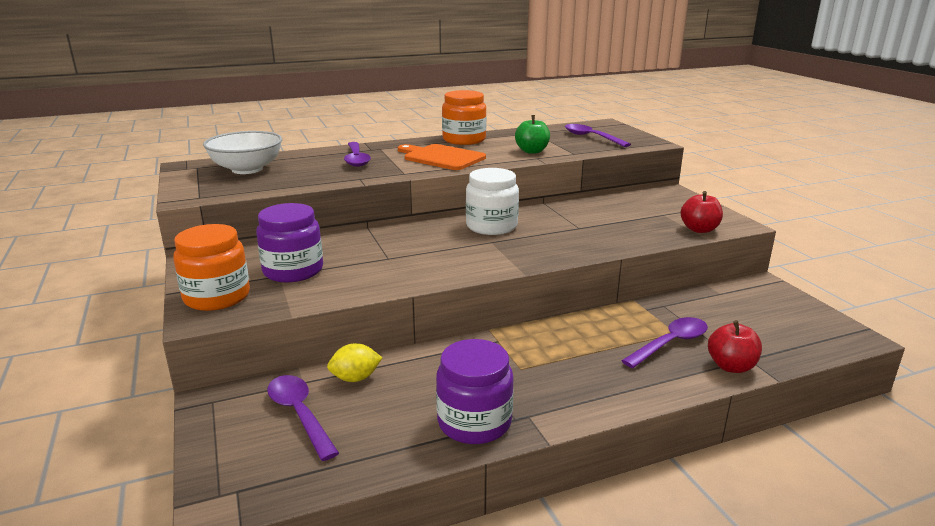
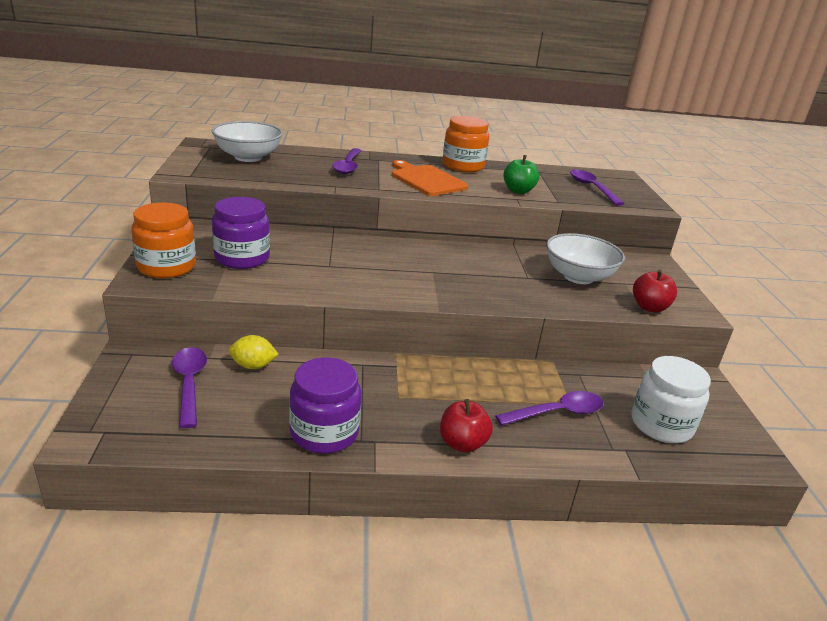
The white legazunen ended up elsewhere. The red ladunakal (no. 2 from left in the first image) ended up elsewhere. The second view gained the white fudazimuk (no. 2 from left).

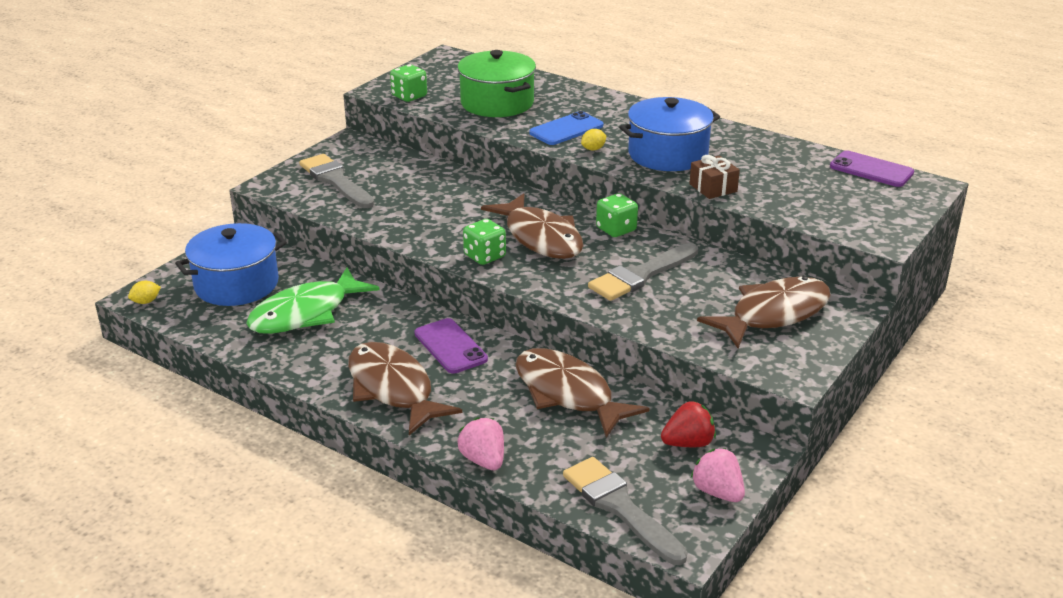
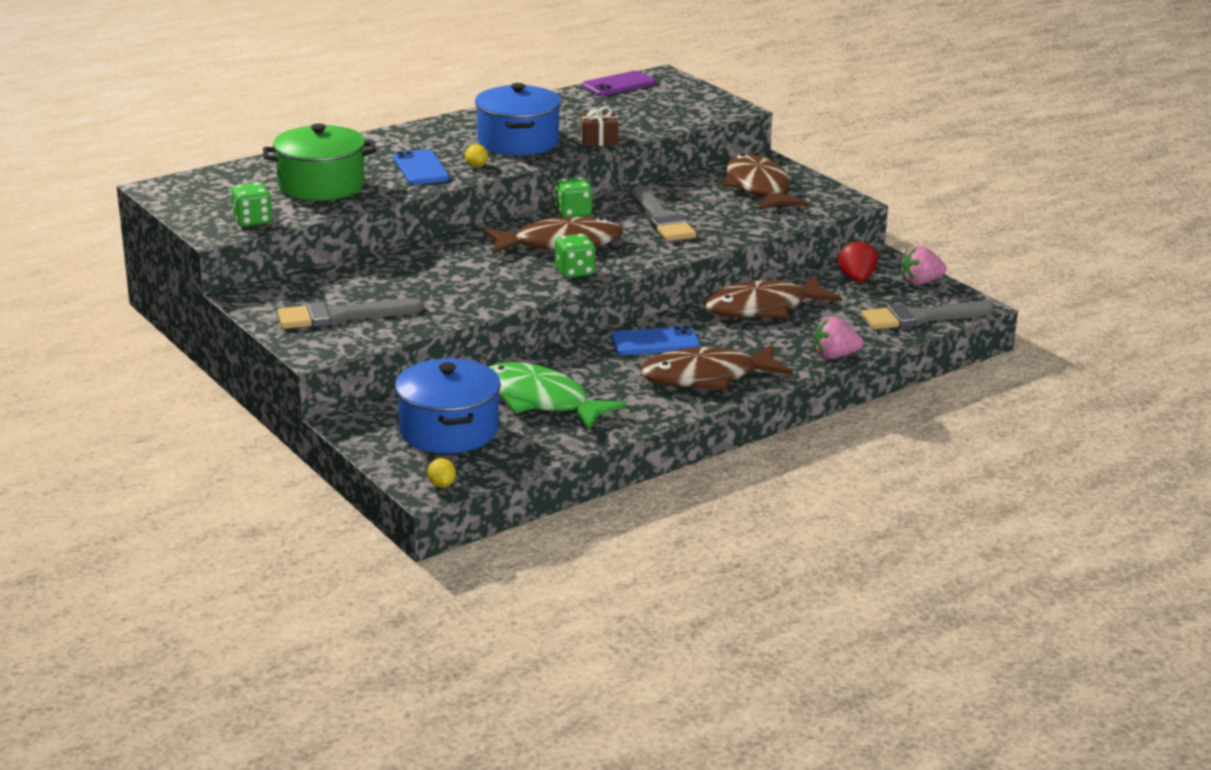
The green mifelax ended up facing another way, 150 degrees clockwise from before. What was the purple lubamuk (no. 1 from left) turned into the blue lubamuk (no. 2 from left).

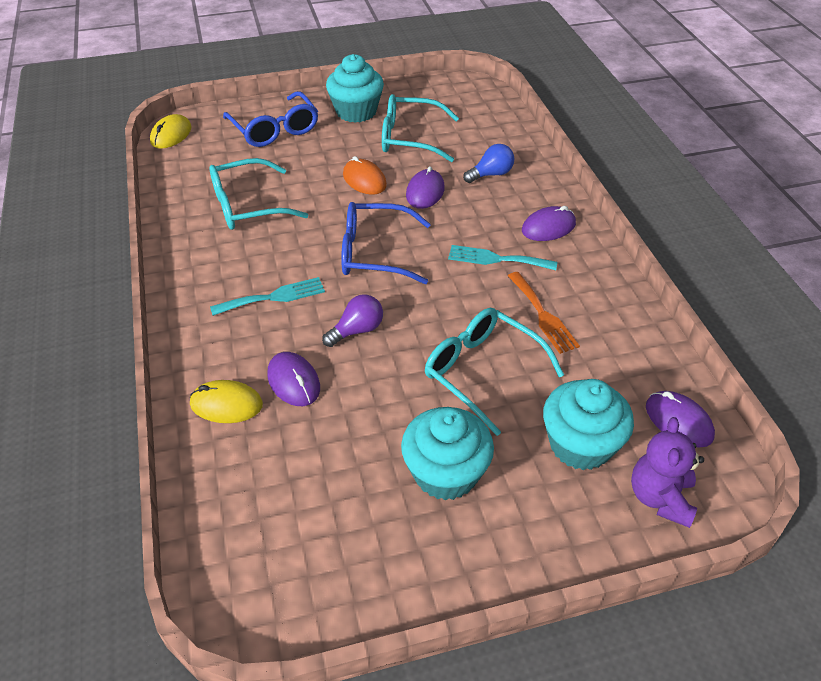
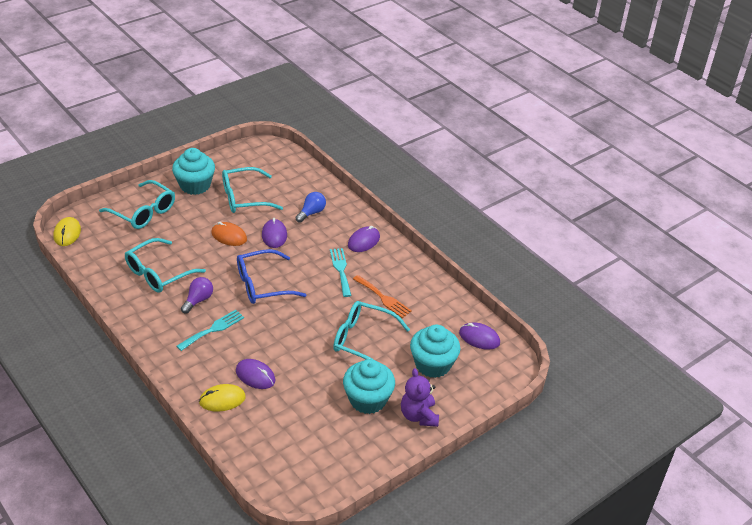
What was the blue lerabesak (no. 1 from left) turned into the turquoise lerabesak (no. 1 from left). The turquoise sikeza (no. 2 from left) ended up facing another way, 90 degrees clockwise from before. The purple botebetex ended up elsewhere. The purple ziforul ended up elsewhere.

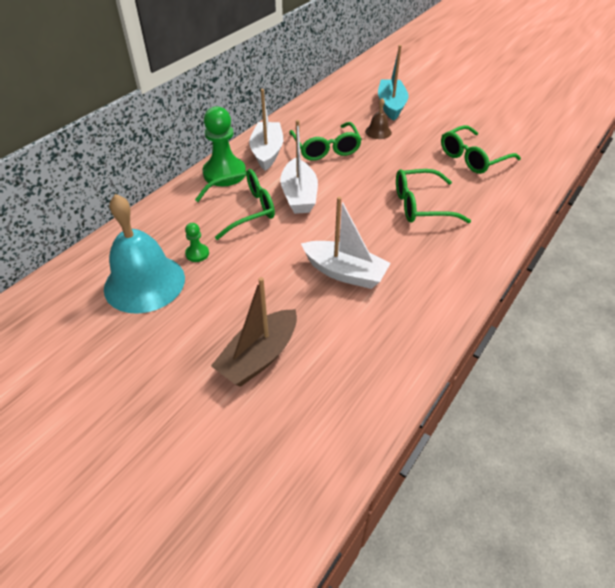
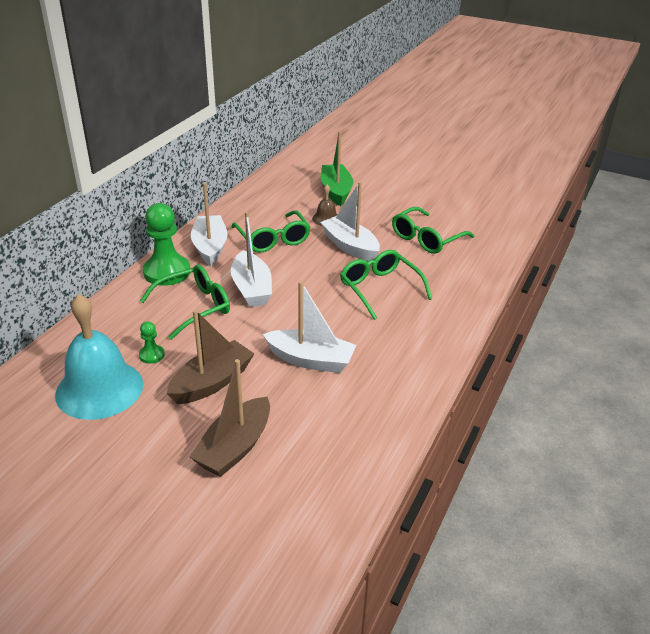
What was the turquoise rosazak turned into the green rosazak. The green lerabesak (no. 3 from left) ended up facing another way, 75 degrees clockwise from before. The second view gained the white rosazak (no. 4 from left). The second view gained the brown rosazak (no. 1 from left).

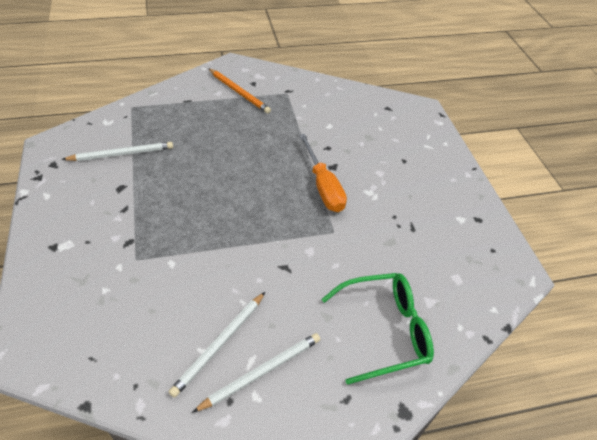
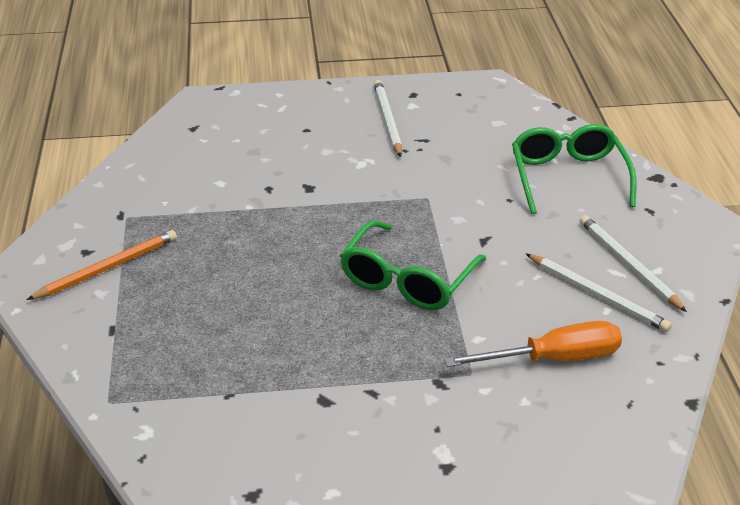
The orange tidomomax ended up elsewhere. The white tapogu (no. 1 from left) ended up elsewhere. The second view gained the green lerabesak (no. 1 from left).

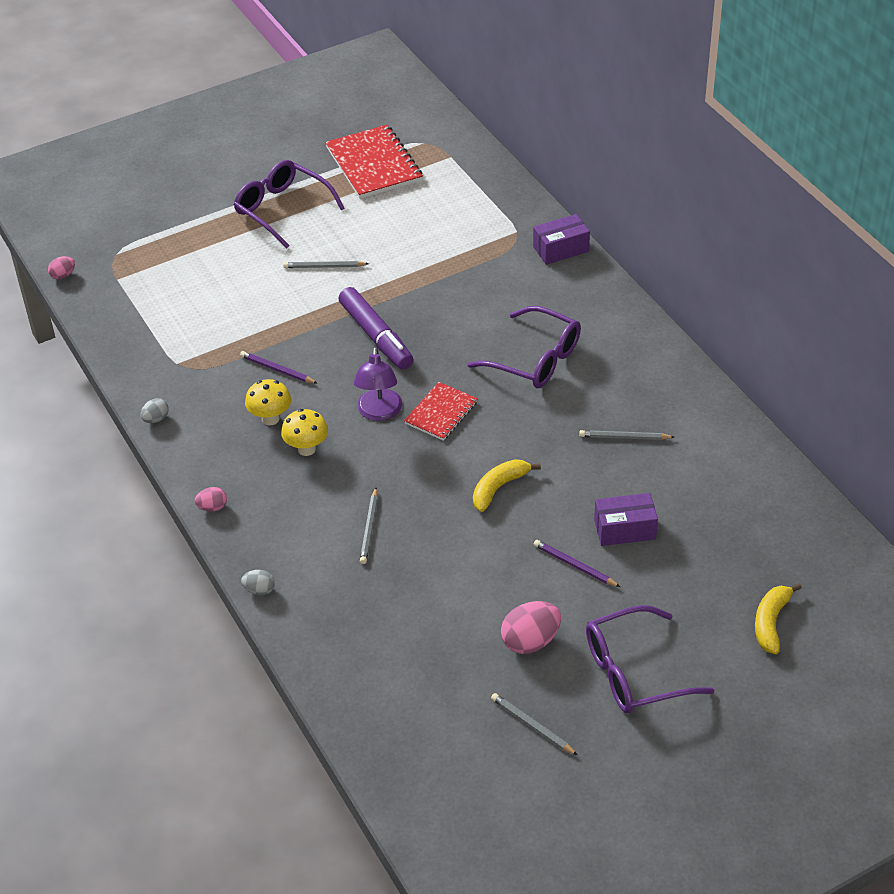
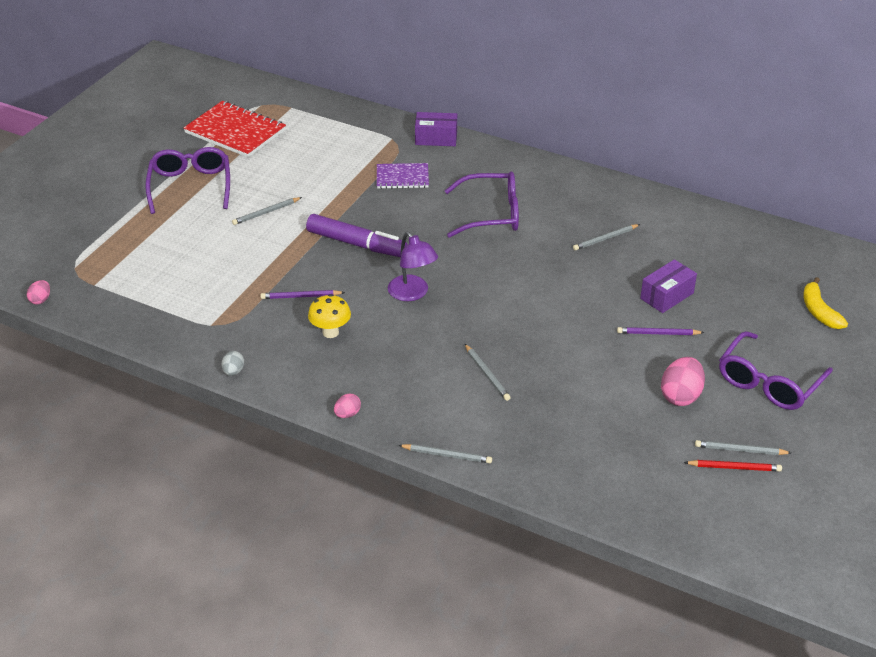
The purple lerabesak (no. 1 from left) ended up facing another way, 75 degrees clockwise from before. The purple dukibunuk (no. 1 from left) ended up facing another way, 60 degrees clockwise from before. The second view lost the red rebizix (no. 2 from left). The second view lost the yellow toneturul (no. 2 from left). The second view lost the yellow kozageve (no. 1 from left). Where the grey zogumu (no. 2 from left) stood, the grey tapogu (no. 2 from left) came to stand. The second view gained the purple rebizix. The second view gained the red tapogu.

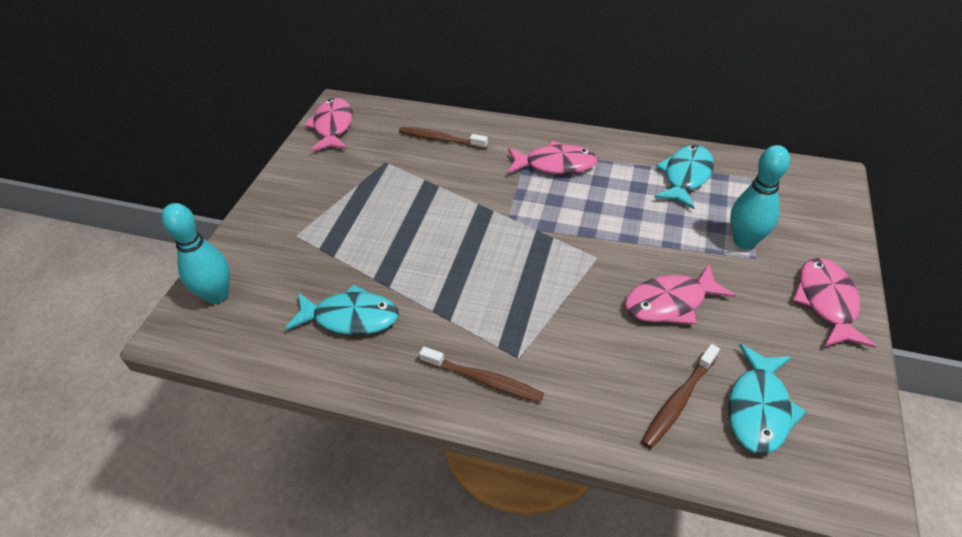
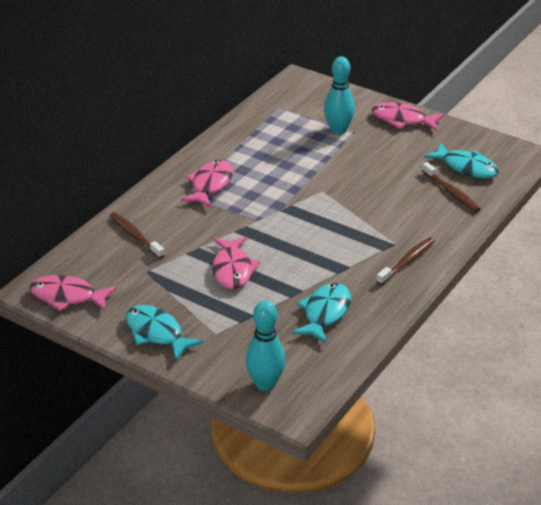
The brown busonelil (no. 1 from left) ended up facing another way, 105 degrees clockwise from before. The turquoise mifelax (no. 2 from left in the first image) ended up elsewhere. The pink mifelax (no. 3 from left) ended up elsewhere.

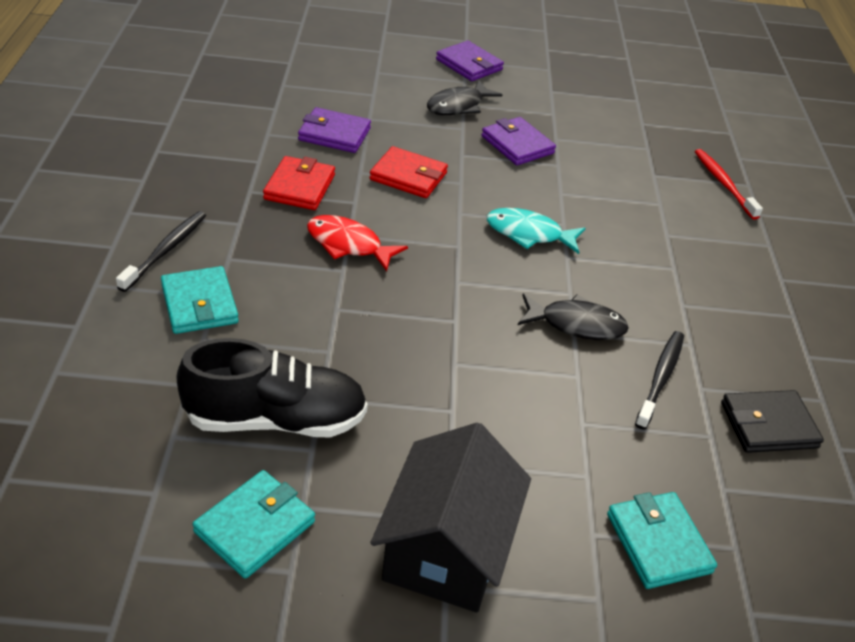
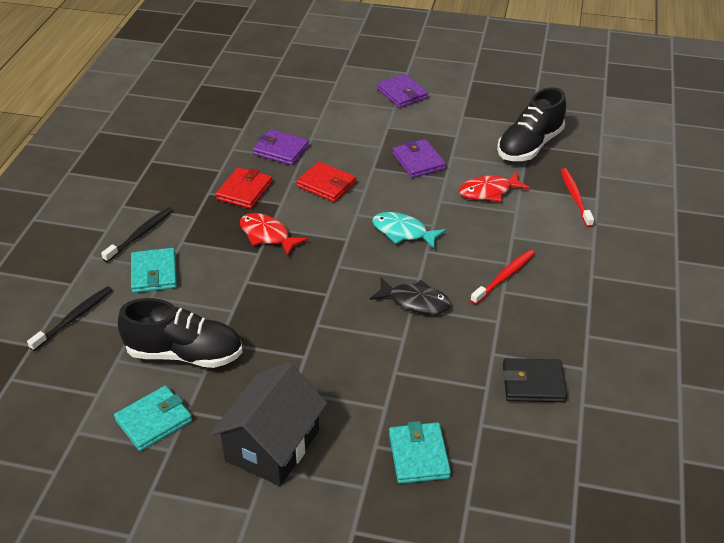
The second view lost the black mifelax (no. 1 from left). The black busonelil (no. 2 from left in the first image) ended up elsewhere. The second view gained the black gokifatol (no. 2 from left). The second view gained the red mifelax (no. 2 from left). The second view gained the red busonelil (no. 1 from left).

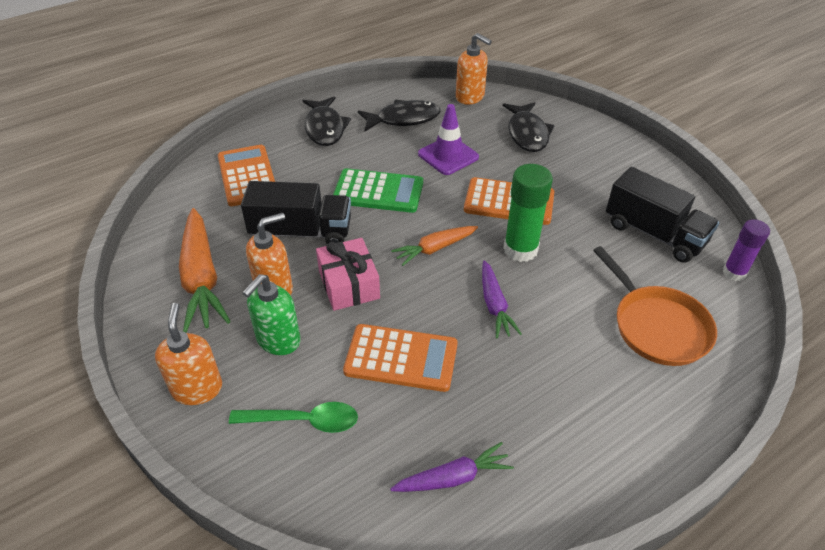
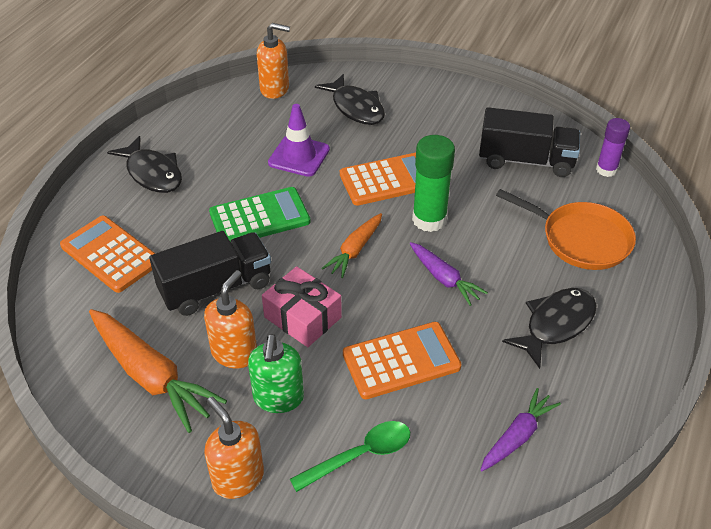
The black mifelax (no. 2 from left in the first image) ended up elsewhere.

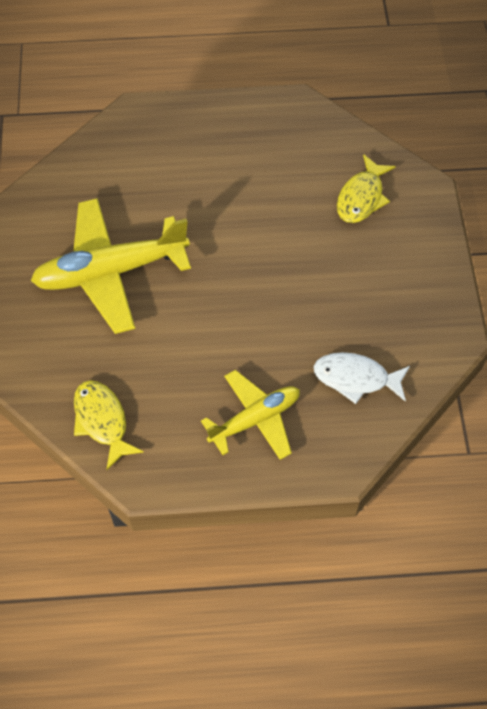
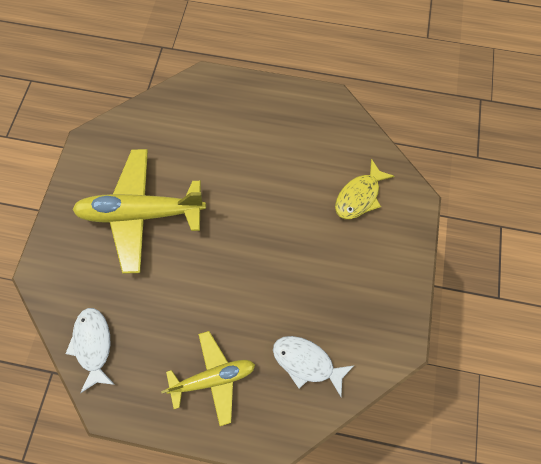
What was the yellow mifelax (no. 1 from left) turned into the white mifelax (no. 1 from left).

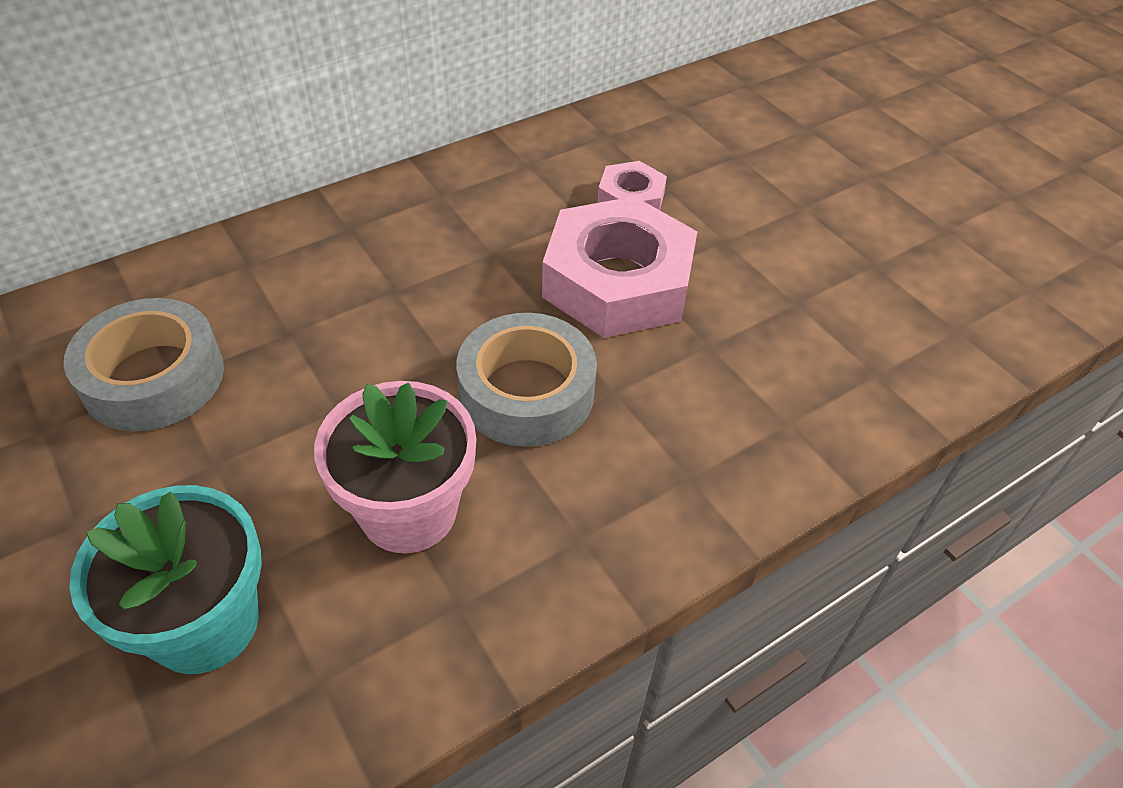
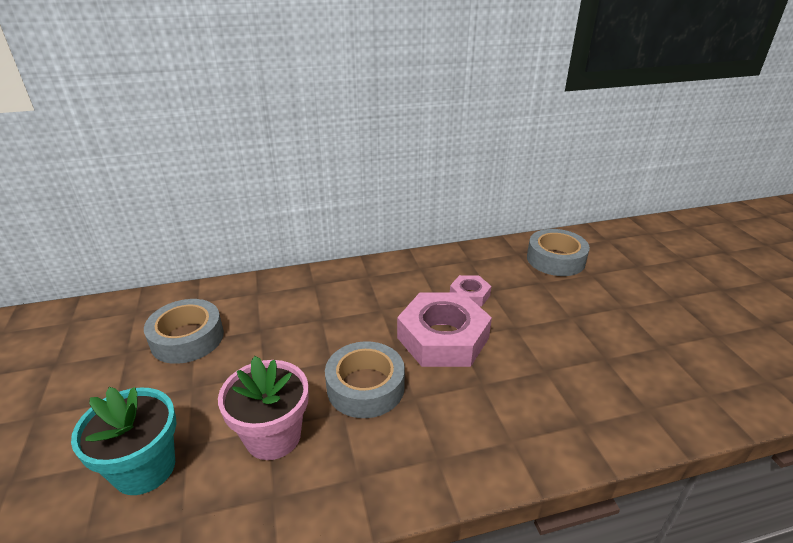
The second view gained the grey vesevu (no. 3 from left).

